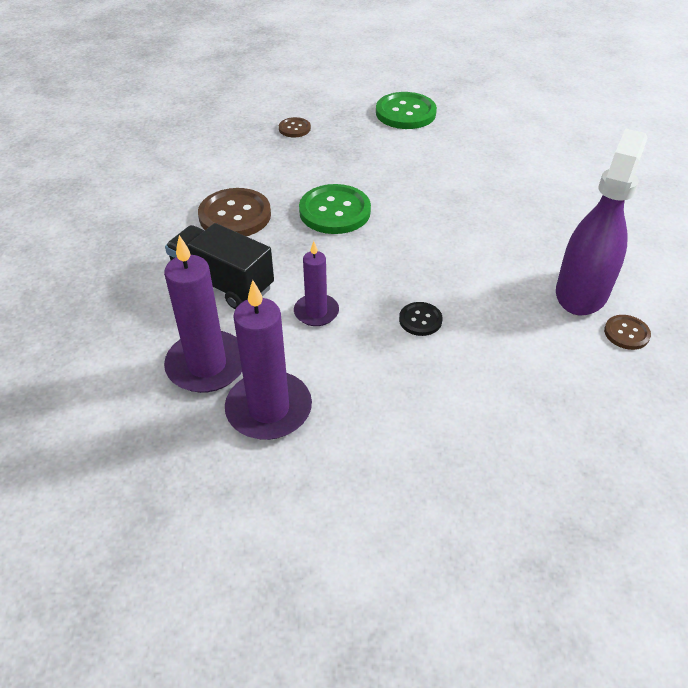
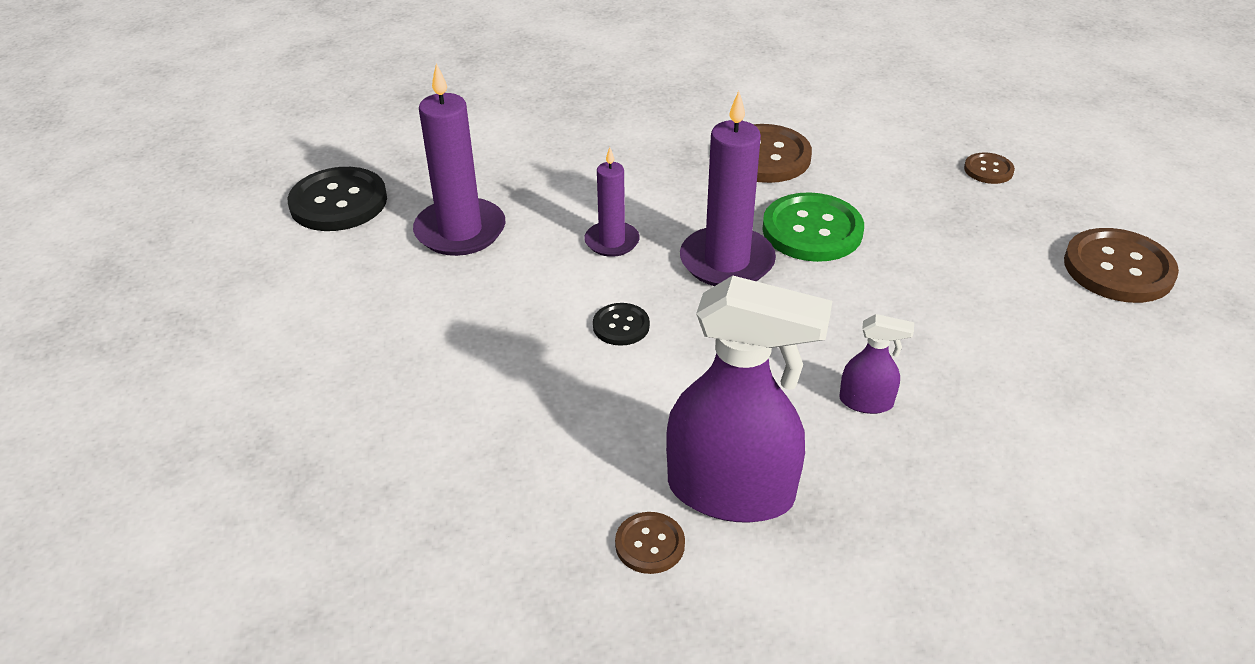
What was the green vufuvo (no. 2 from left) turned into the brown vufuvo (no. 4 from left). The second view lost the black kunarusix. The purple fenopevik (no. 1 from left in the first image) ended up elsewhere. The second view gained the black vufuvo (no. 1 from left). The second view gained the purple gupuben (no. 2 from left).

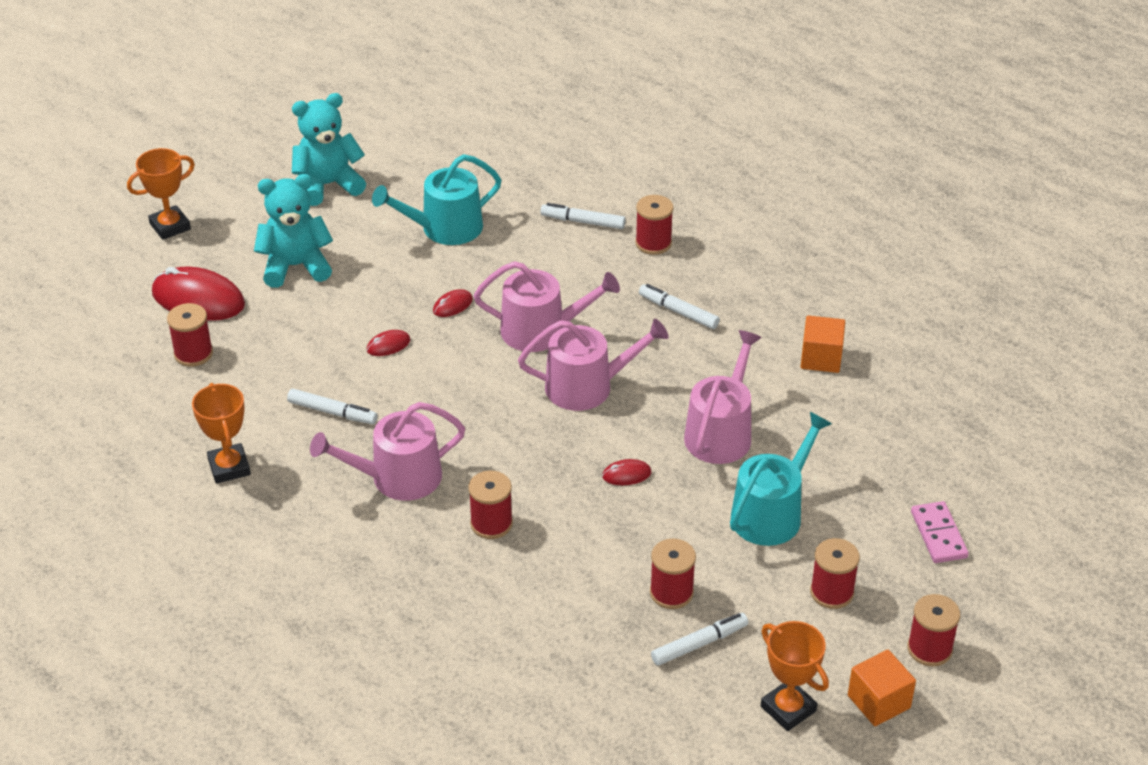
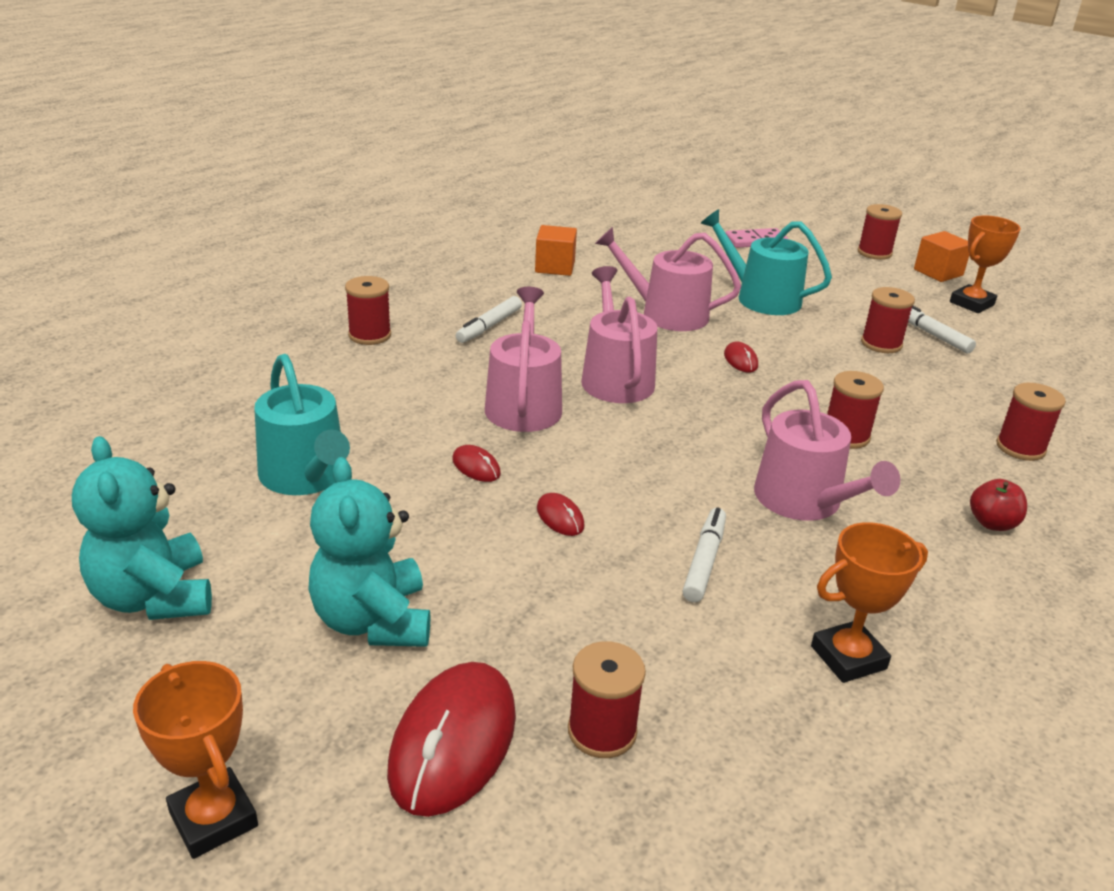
The second view lost the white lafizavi (no. 2 from left). The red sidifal (no. 5 from left in the first image) ended up elsewhere. The second view gained the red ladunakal.

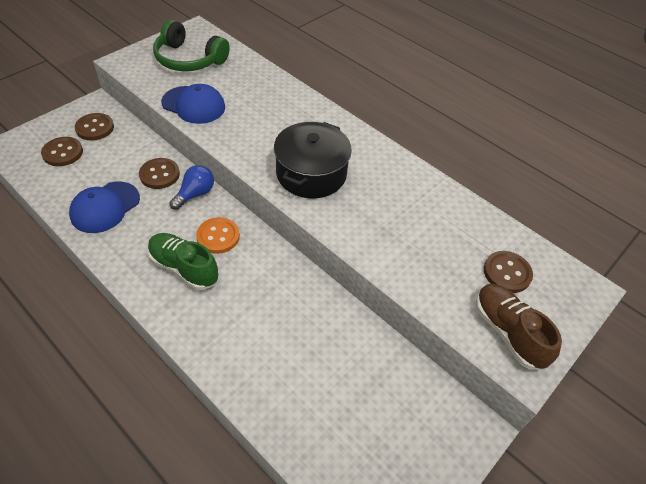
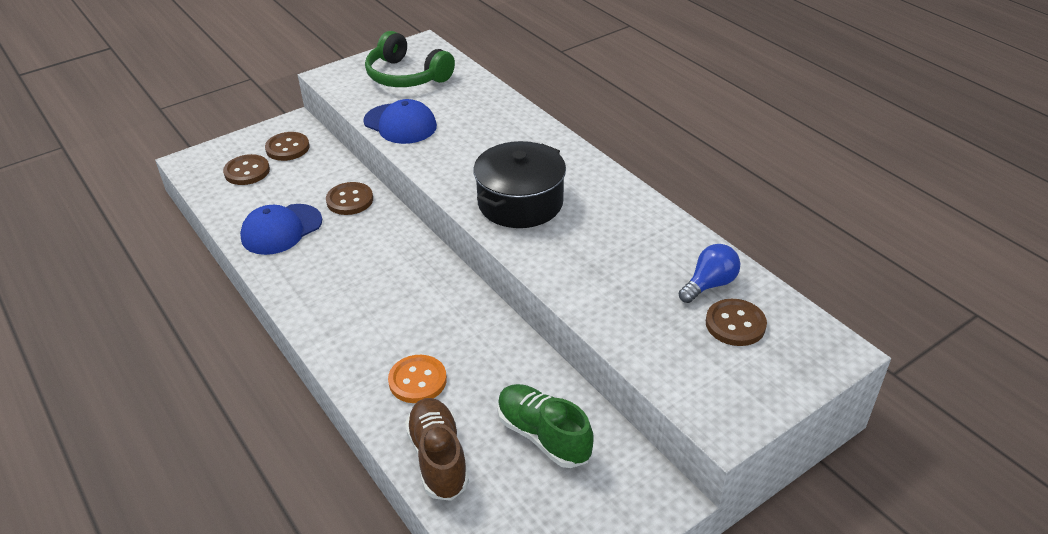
The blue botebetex ended up elsewhere. The orange vufuvo ended up elsewhere. The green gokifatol ended up elsewhere. The brown gokifatol ended up elsewhere.

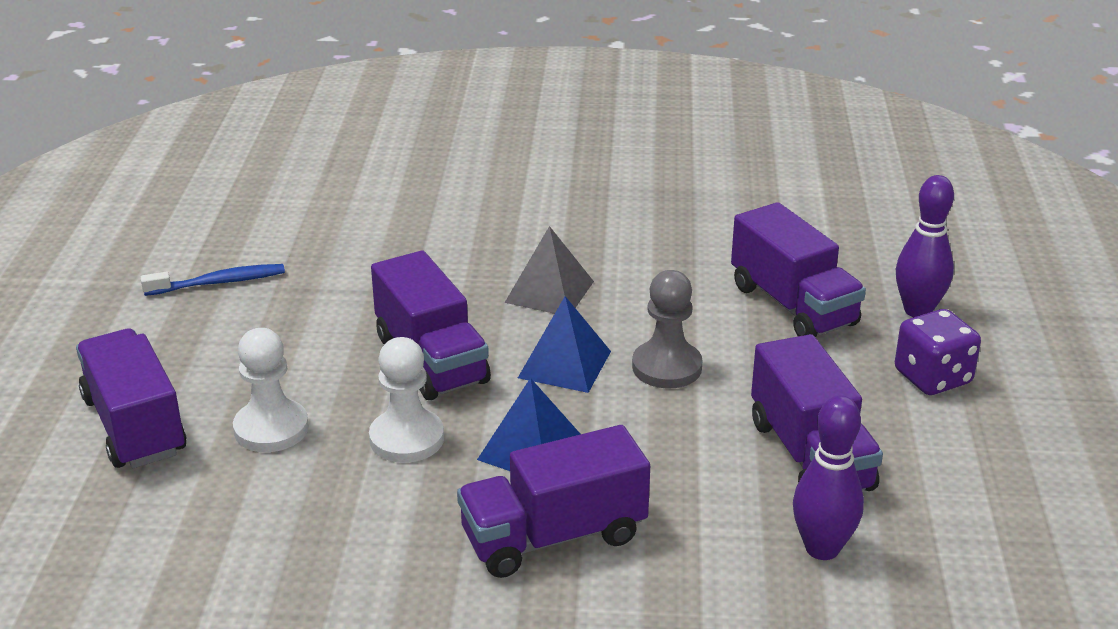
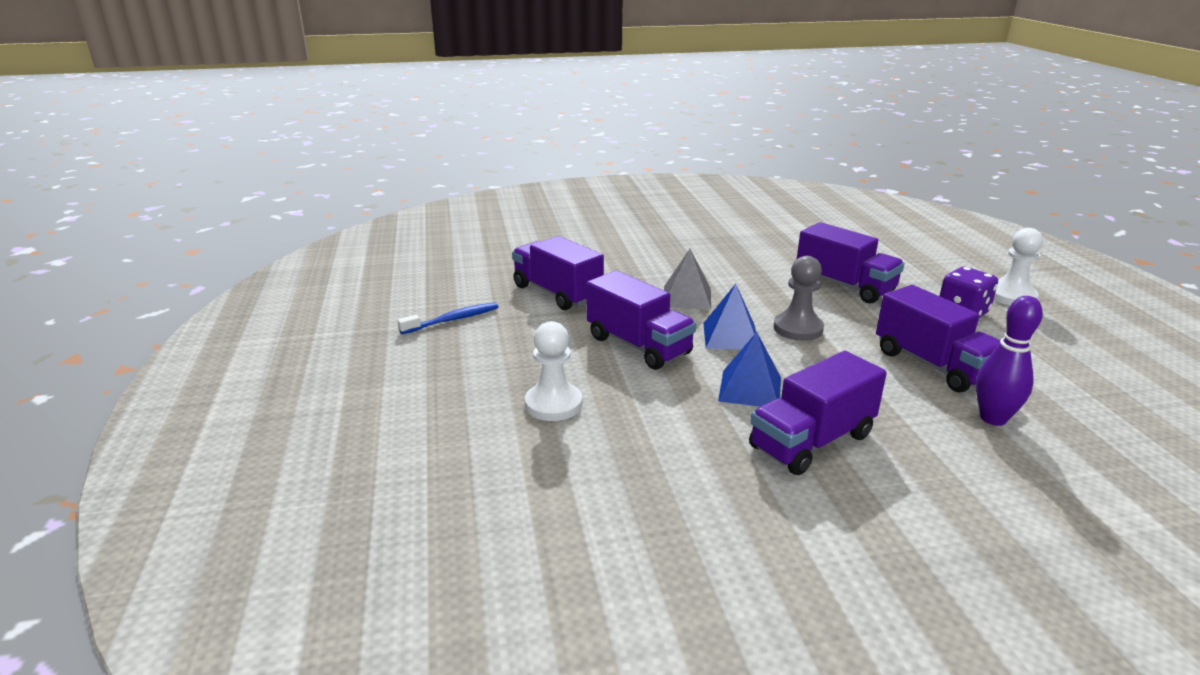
The second view lost the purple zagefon (no. 2 from left). The purple kunarusix (no. 1 from left) ended up elsewhere. The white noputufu (no. 2 from left) ended up elsewhere.

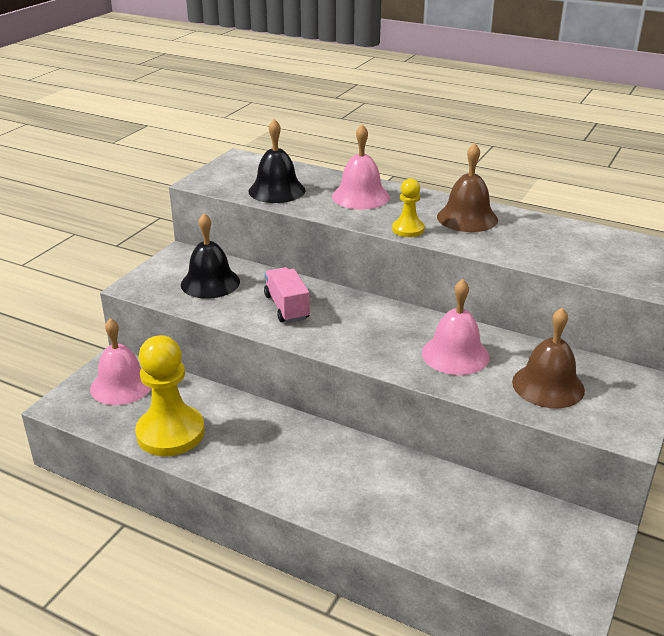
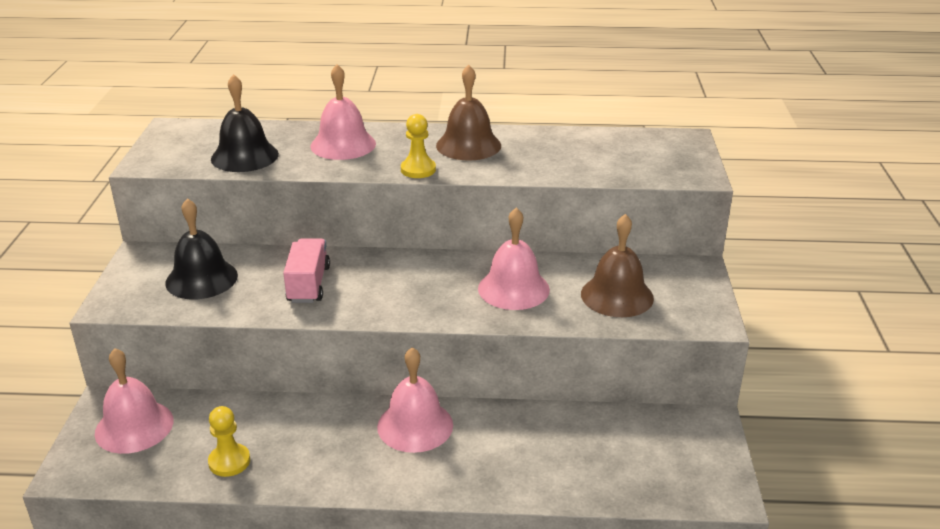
The pink kunarusix ended up facing another way, 45 degrees clockwise from before. The size of the yellow noputufu (no. 1 from left) changed by a factor of 0.51. The second view gained the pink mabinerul (no. 3 from left).

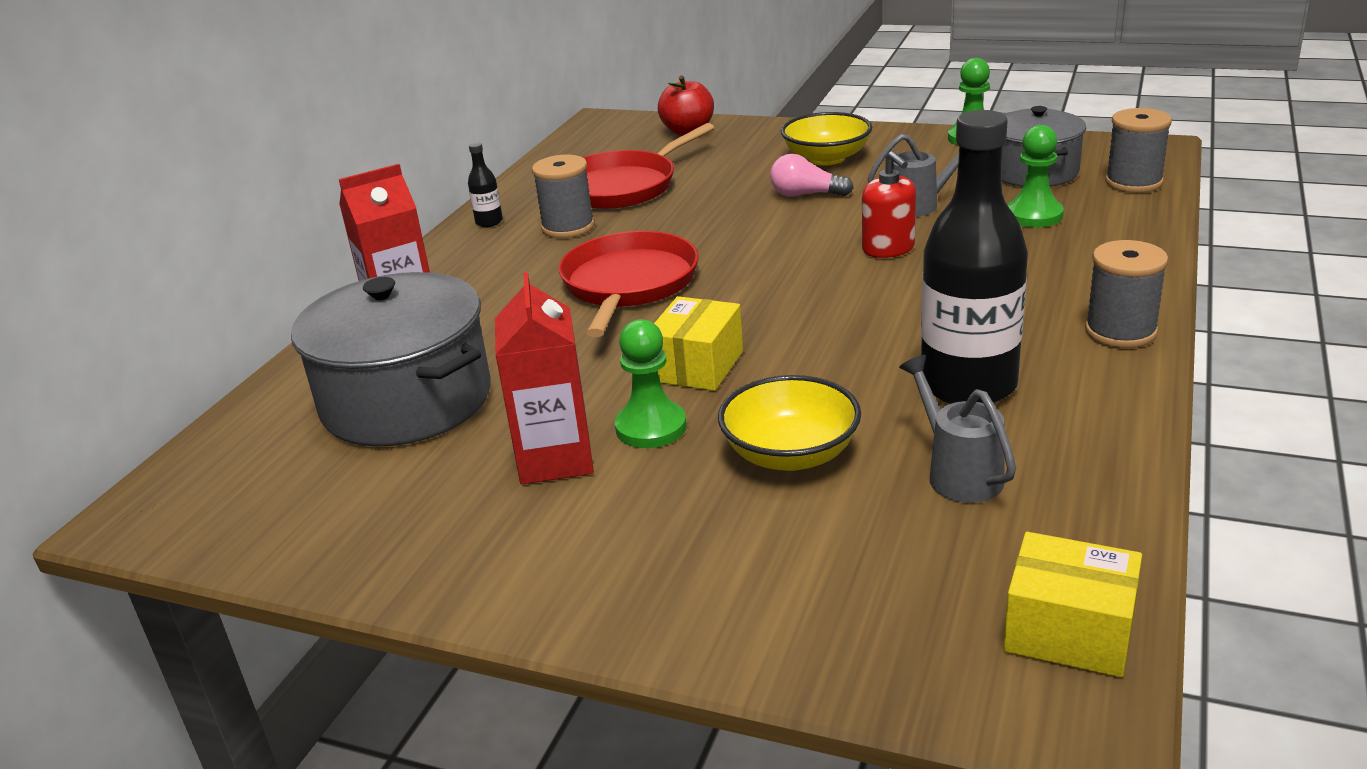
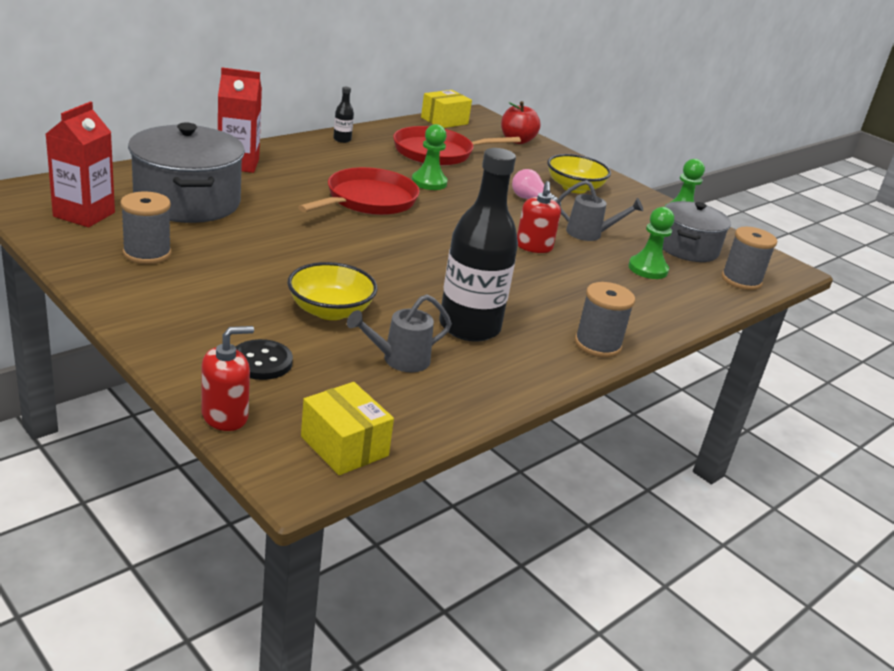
The grey sidifal (no. 1 from left) ended up elsewhere. The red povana (no. 2 from left in the first image) ended up elsewhere. The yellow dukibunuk (no. 1 from left in the first image) ended up elsewhere. The green noputufu (no. 1 from left) ended up elsewhere. The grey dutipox (no. 2 from left in the first image) ended up facing another way, 120 degrees counterclockwise from before. The second view gained the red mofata (no. 1 from left). The second view gained the black vufuvo.

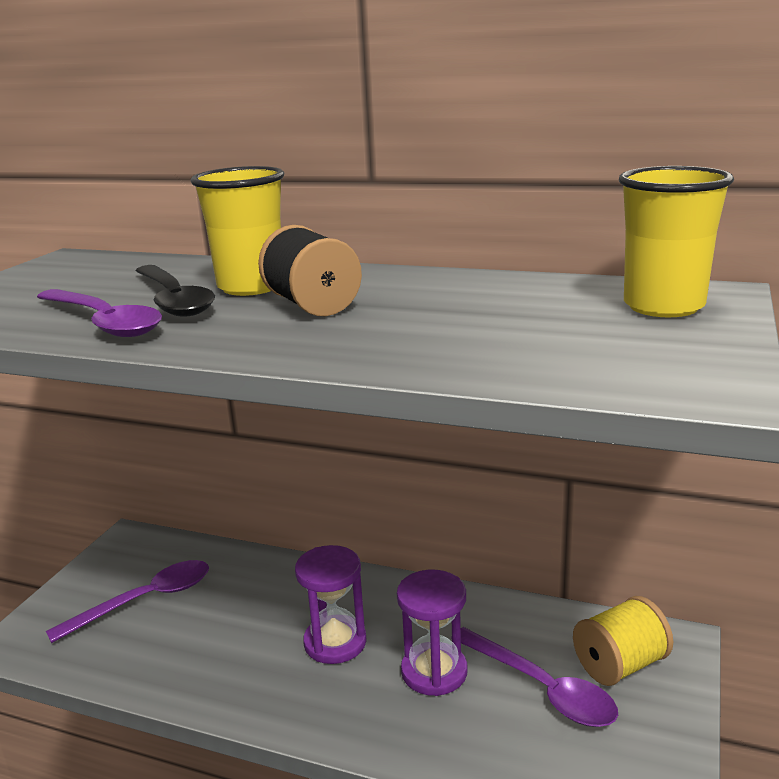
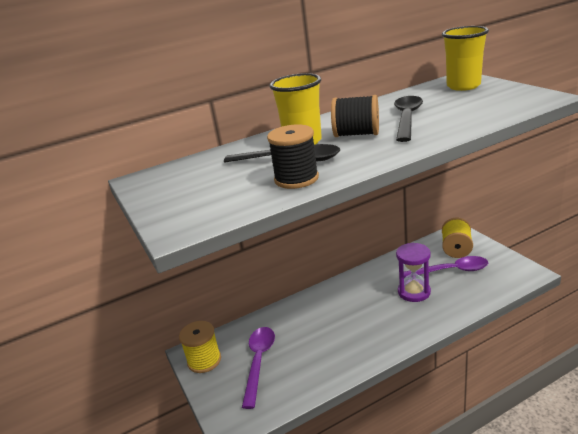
Where the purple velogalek (no. 1 from left) stood, the black sidifal (no. 1 from left) came to stand. The second view lost the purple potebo (no. 1 from left). The second view gained the black velogalek (no. 2 from left). The second view gained the yellow sidifal (no. 1 from left).

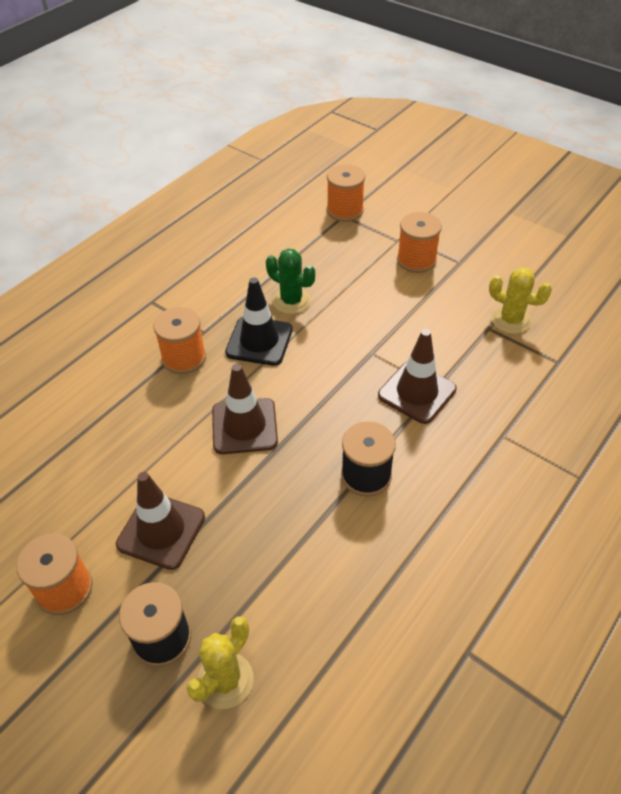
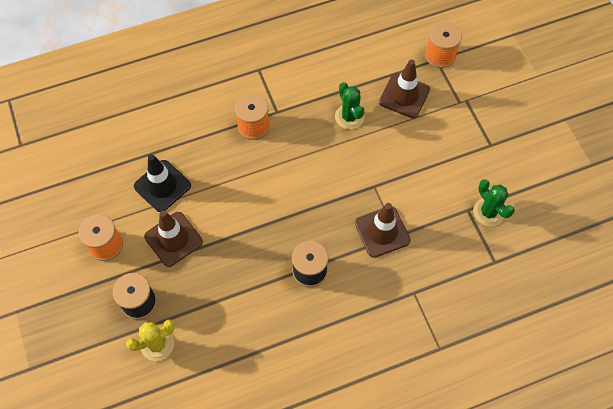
The second view lost the orange sidifal (no. 4 from left). What was the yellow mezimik (no. 2 from left) turned into the green mezimik (no. 2 from left). The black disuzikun ended up elsewhere. The brown disuzikun (no. 2 from left in the first image) ended up elsewhere.

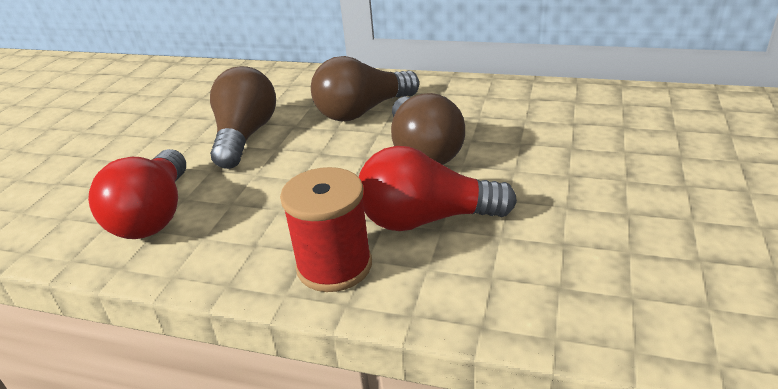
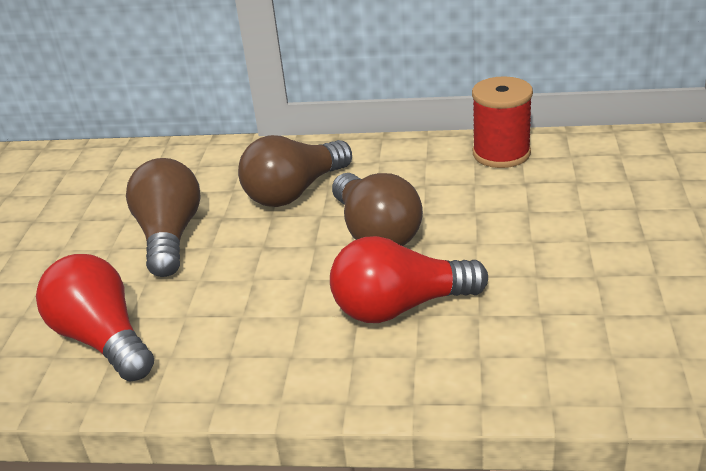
The red botebetex (no. 1 from left) ended up facing another way, 150 degrees clockwise from before. The red sidifal ended up elsewhere.

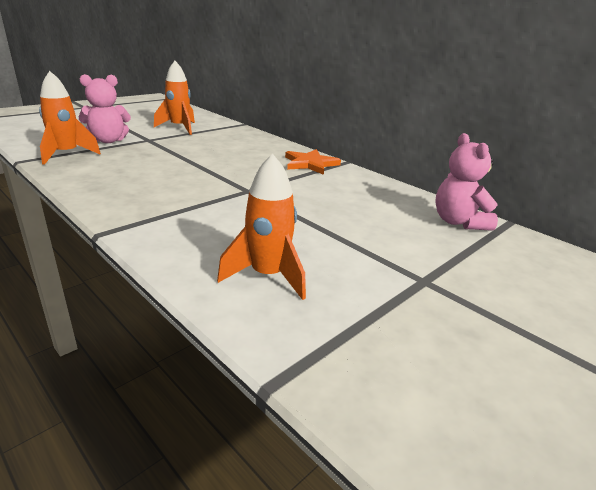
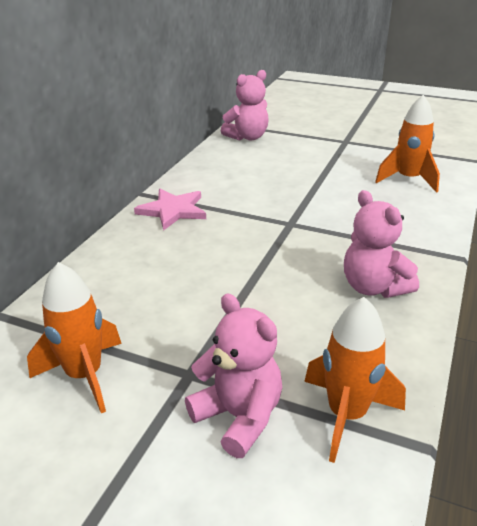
What was the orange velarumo turned into the pink velarumo. The second view gained the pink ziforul (no. 3 from left).

